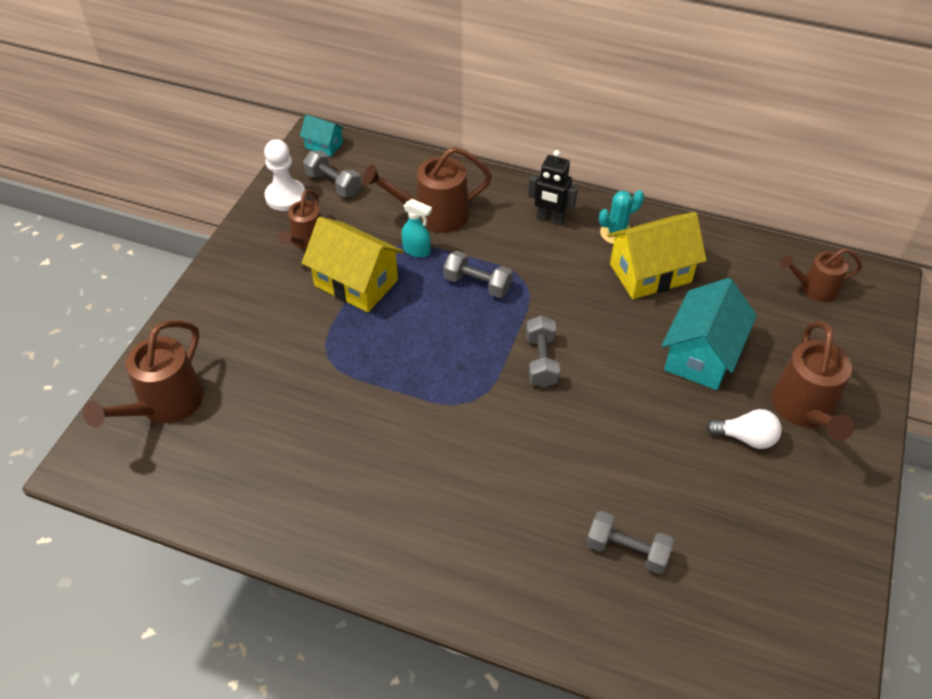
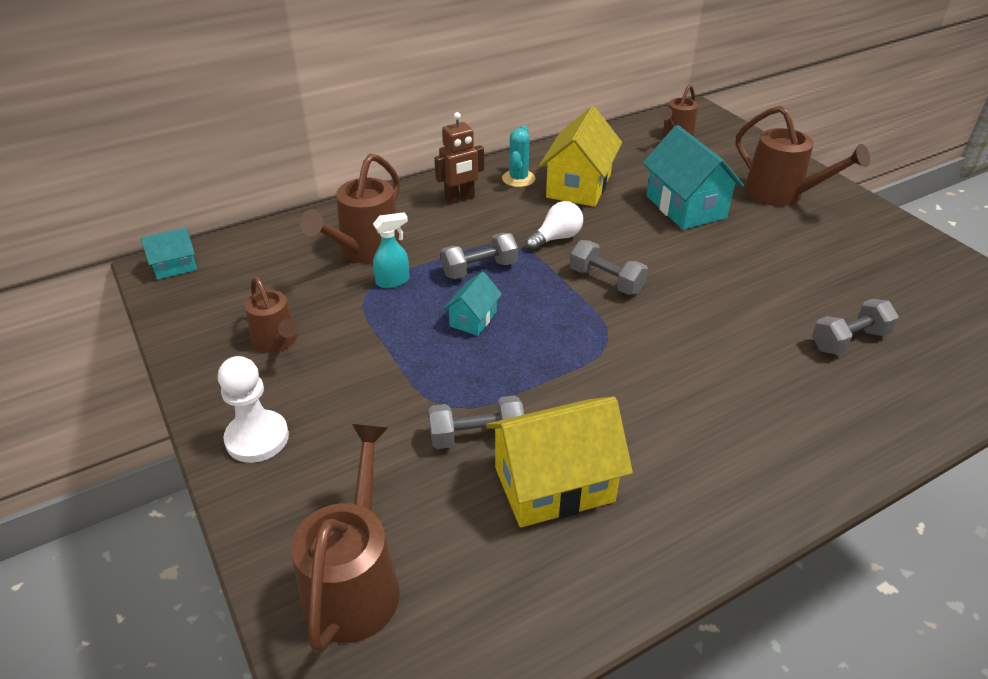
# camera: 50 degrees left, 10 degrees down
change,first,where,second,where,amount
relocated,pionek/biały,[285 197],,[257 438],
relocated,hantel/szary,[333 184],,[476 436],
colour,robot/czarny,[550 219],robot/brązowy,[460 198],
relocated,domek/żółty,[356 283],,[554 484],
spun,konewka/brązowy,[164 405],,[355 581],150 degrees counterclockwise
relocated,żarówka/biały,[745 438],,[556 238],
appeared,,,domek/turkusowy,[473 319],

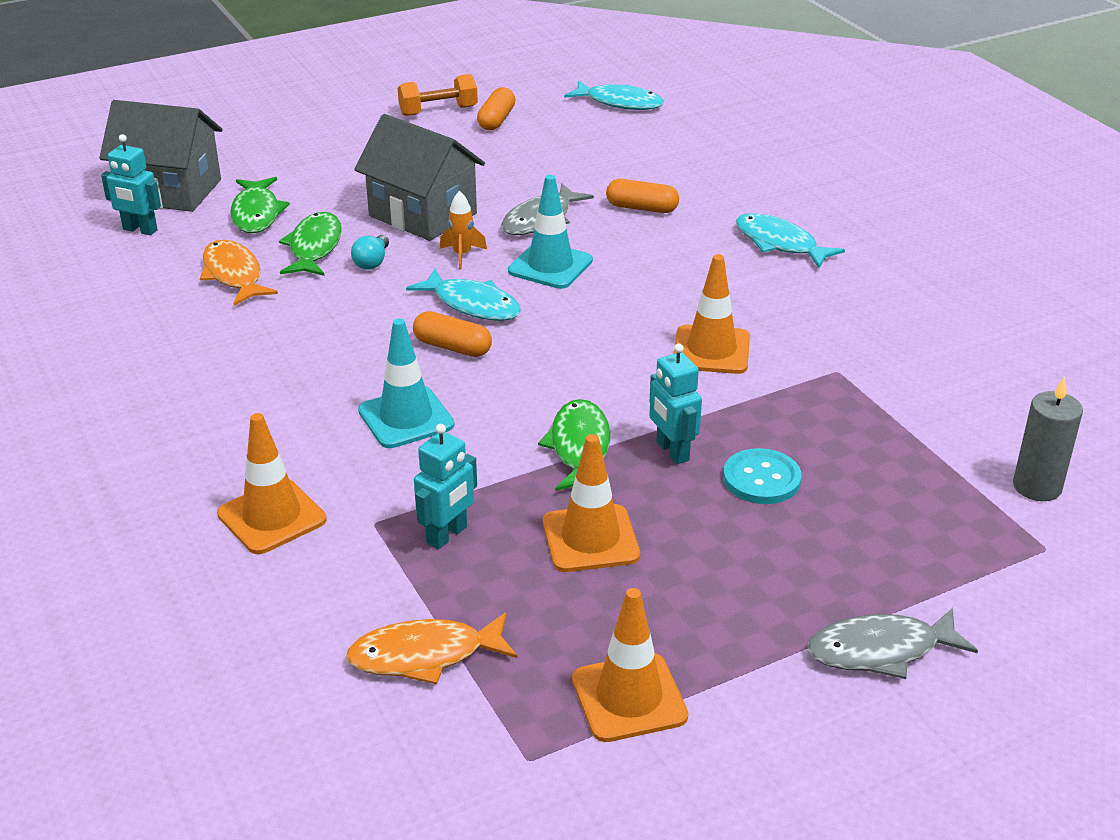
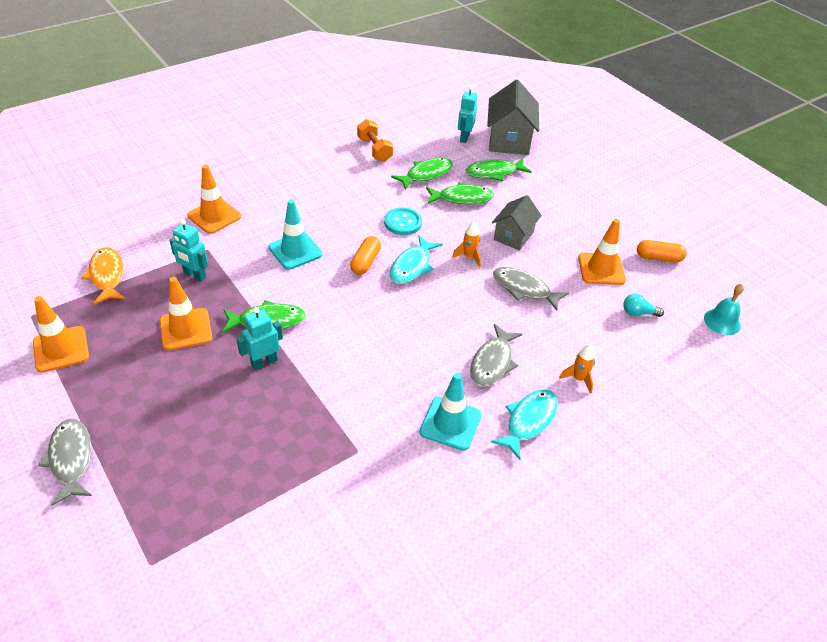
# camera: 80 degrees right, 10 degrees up
change,first,where,second,where,amount
relocated,hantel/pomarańczowy,[438 111],,[374 149],
exchanged,ryba/turkusowy,[620 103],dzwonek/turkusowy,[722 321],
size,domek/szary,[422 215],,[513 236],x0.64
relocated,pachołek/turkusowy,[550 266],,[450 423],
missing,kapsułka/pomarańczowy,[642 208],,,
relocated,żarówka/turkusowy,[372 262],,[638 313],
colour,ryba/pomarańczowy,[234 275],ryba/zielony,[426 174],
relocated,pachołek/pomarańczowy,[711 350],,[601 269],
missing,świeca/szary,[1037 487],,,
relocated,guzik/turkusowy,[761 479],,[403 222],
appeared,,,ryba/szary,[492 362],
appeared,,,rakieta/pomarańczowy,[578 379],

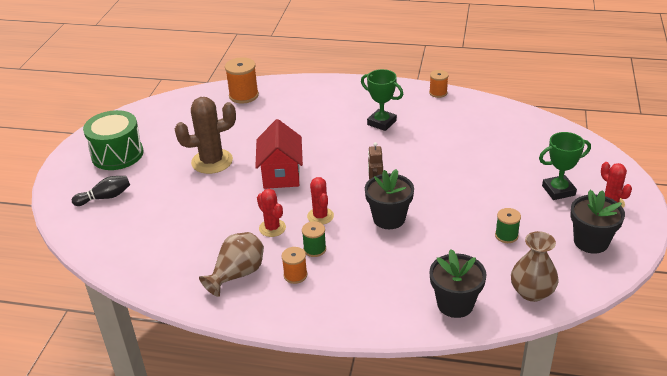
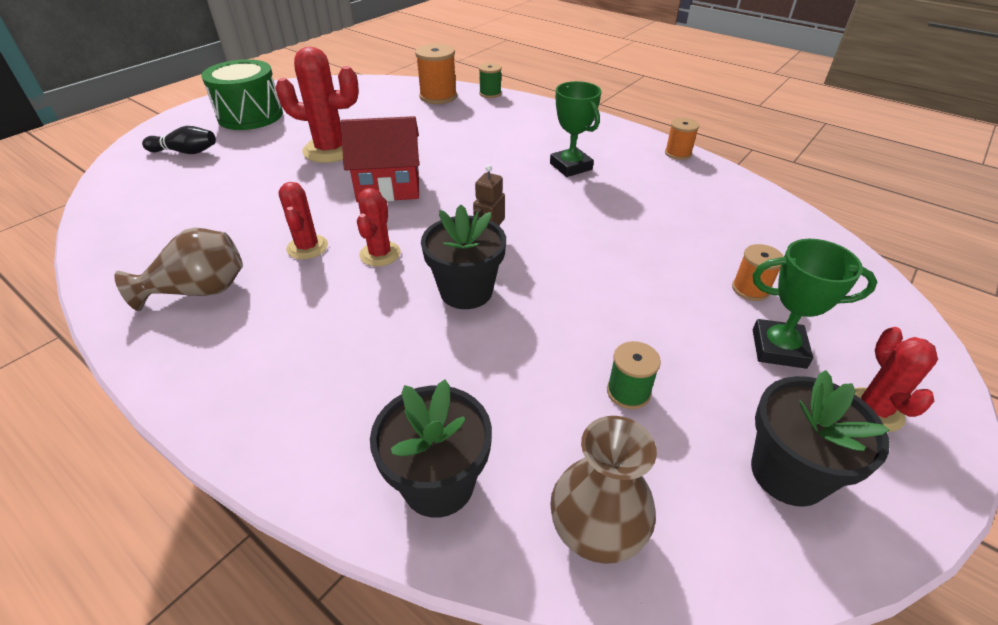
# camera: 25 degrees right, 5 degrees up
change,first,where,second,where,amount
colour,kaktus/brązowy,[212 161],kaktus/czerwony,[330 150],
spun,domek/czerwony,[281 174],,[388 187],60 degrees clockwise
relocated,szpulka/zielony,[314 249],,[490 93],
relocated,szpulka/pomarańczowy,[295 275],,[750 289],

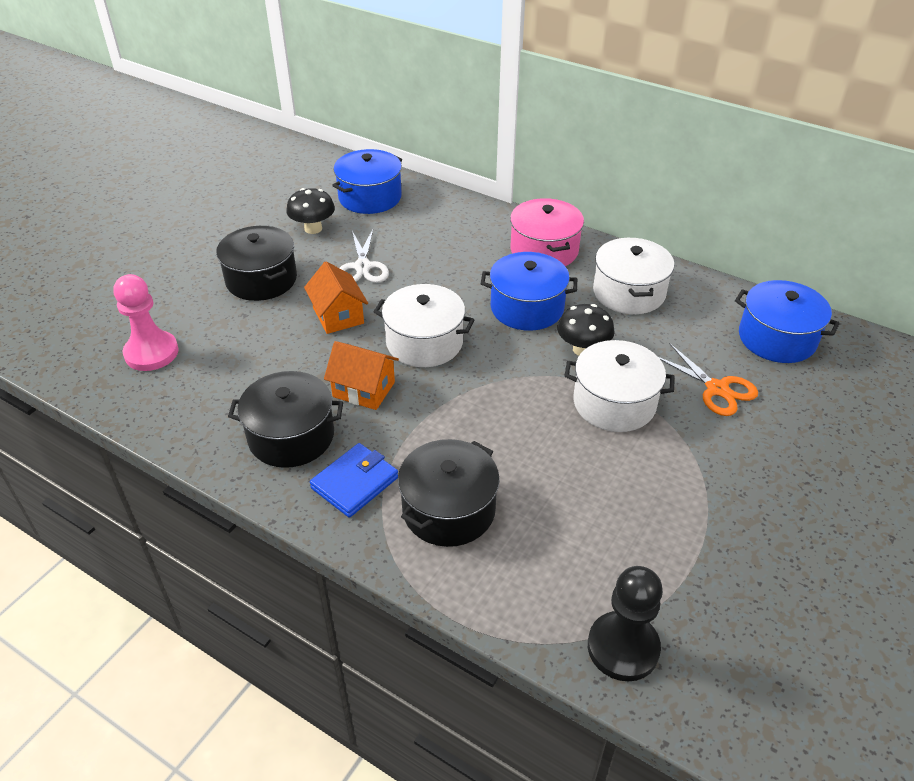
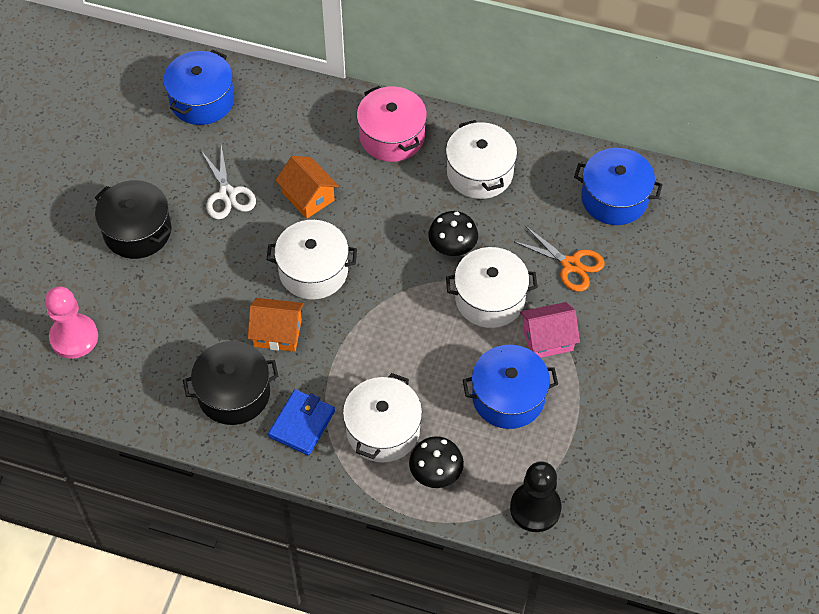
# camera: 15 degrees left, 15 degrees up
change,first,where,second,where,amount
relocated,grzyb/czarny,[313 228],,[435 473],
relocated,garnek/niebieski,[527 308],,[508 397],
relocated,domek/pomarańczowy,[338 315],,[308 197],
colour,garnek/czarny,[448 510],garnek/biały,[383 430],
appeared,,,domek/różowy,[547 339],

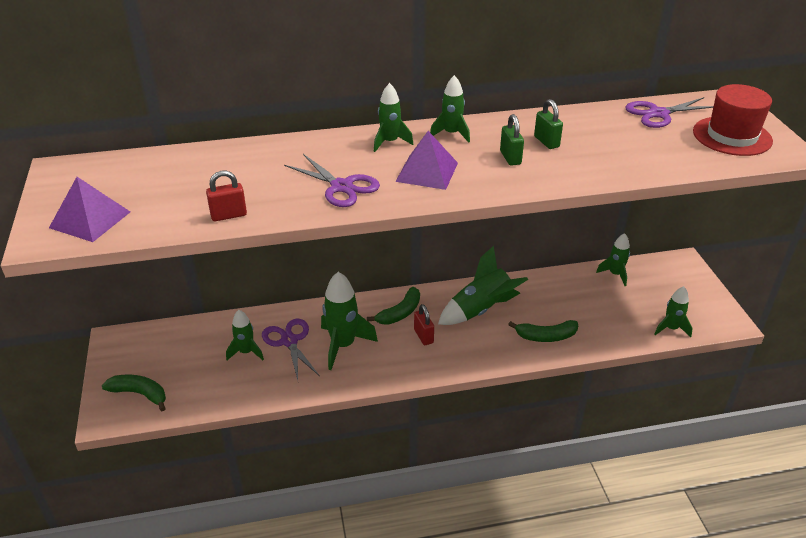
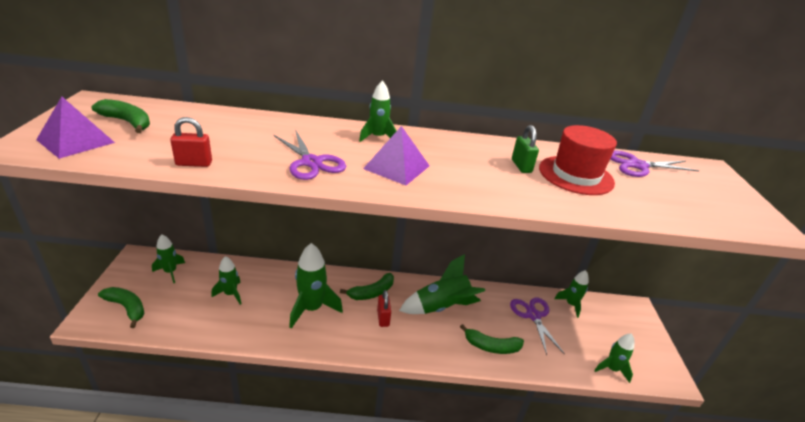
# camera: 10 degrees right, 5 degrees down
change,first,where,second,where,amount
relocated,rakieta/zielony,[451 134],,[170 272],
relocated,kapelusz/czerwony,[732 136],,[576 175],
missing,kłódka/zielony,[510 158],,,
relocated,nożyczki/fioletowy,[289 341],,[533 315],
appeared,,,banan/zielony,[128 122],

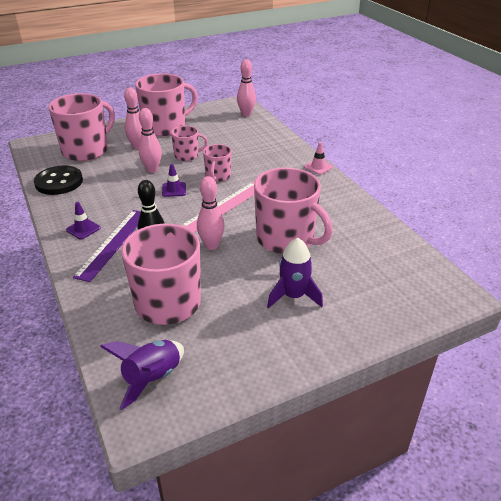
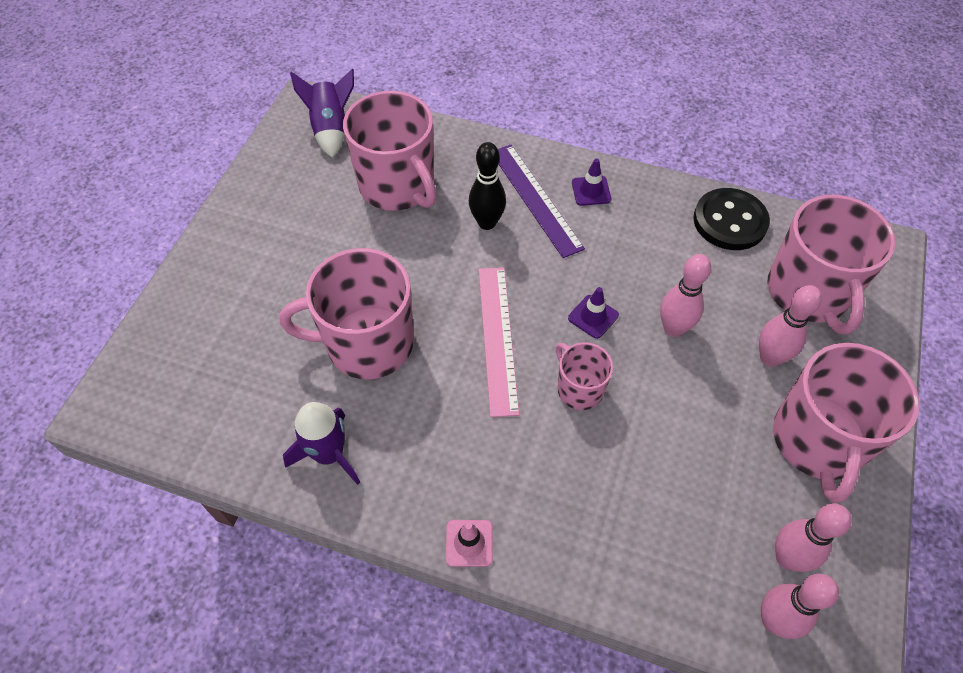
# camera: 135 degrees right, 20 degrees up
change,first,where,second,where,amount
missing,kubek/różowy,[187 155],,,
relocated,kręgiel/różowy,[211 245],,[787 558],
relocated,rakieta/fioletowy,[293 296],,[329 454],

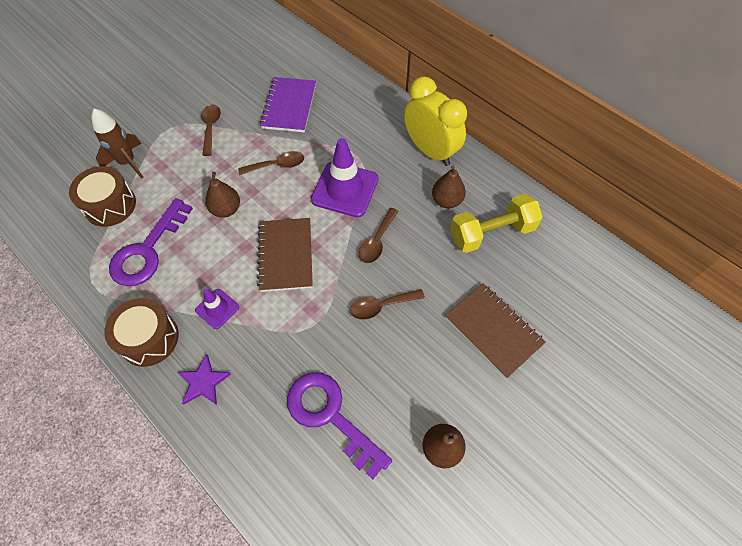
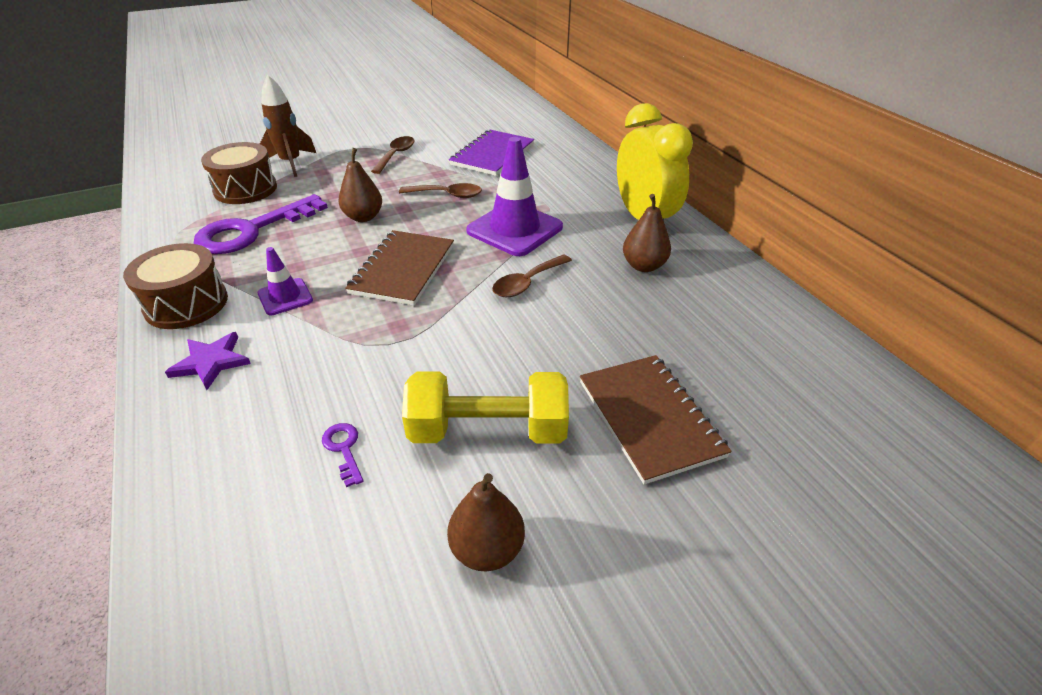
# camera: 20 degrees right, 20 degrees down
change,first,where,second,where,amount
relocated,hantel/żółty,[491 233],,[488 430],
missing,łyżka/brązowy,[381 306],,,
size,klucz/fioletowy,[330 416],,[344 449],x0.40

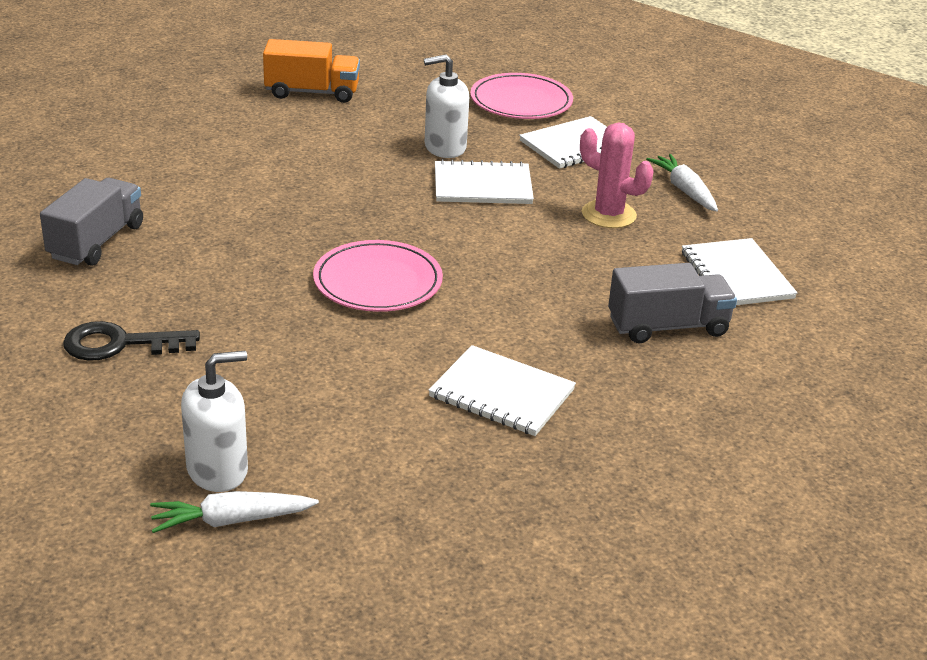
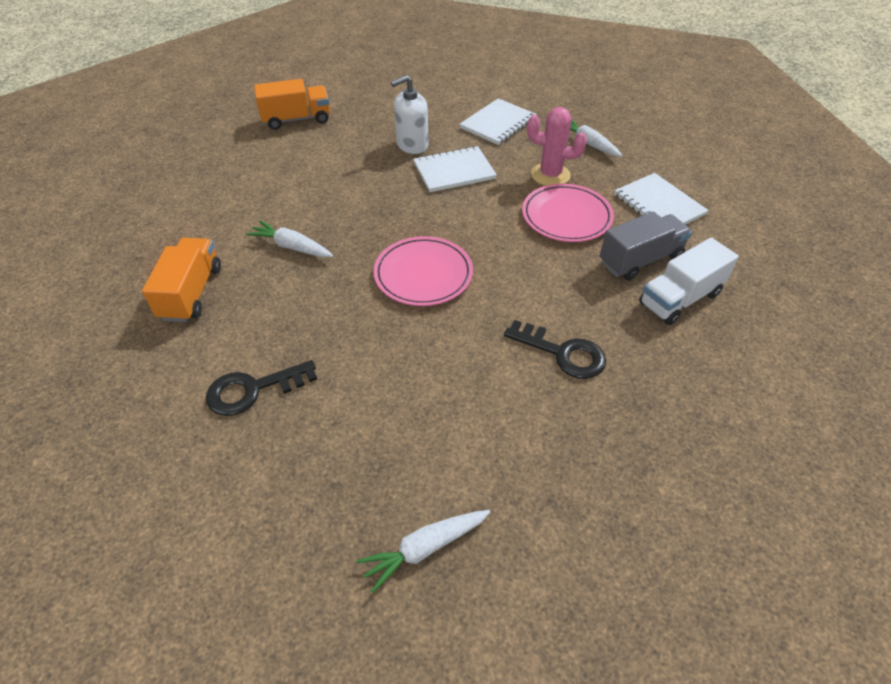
# camera: 15 degrees left, 15 degrees up
change,first,where,second,where,amount
relocated,talerz/różowy,[521 102],,[566 216],
colour,ciężarówka/szary,[96 242],ciężarówka/pomarańczowy,[191 293],
exchanged,zeszyt/biały,[501 394],klucz/czarny,[562 353],
missing,dozownik mydła/biały,[217 470],,,
appeared,,,marchewka/biały,[291 247],
appeared,,,ciężarówka/biały,[680 299],

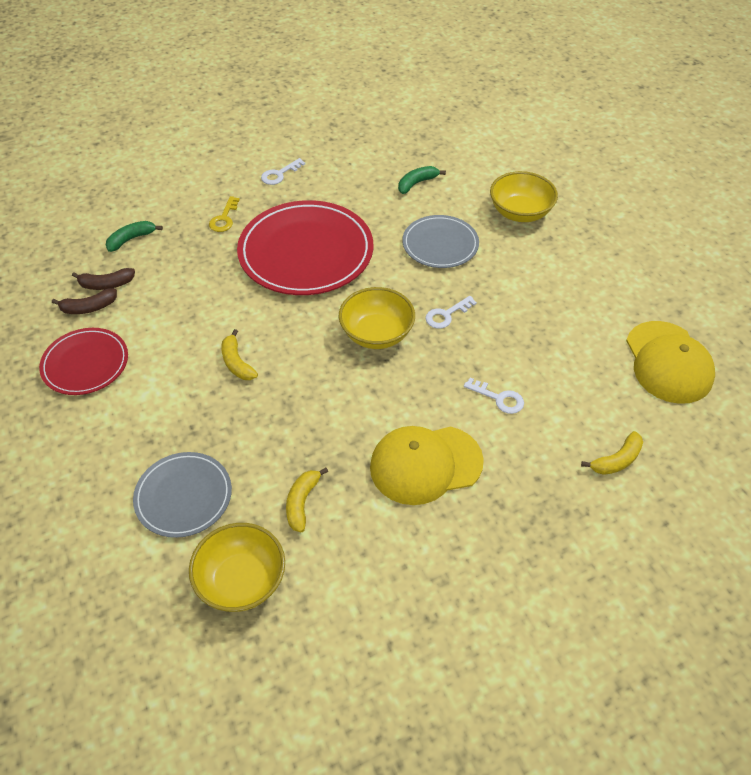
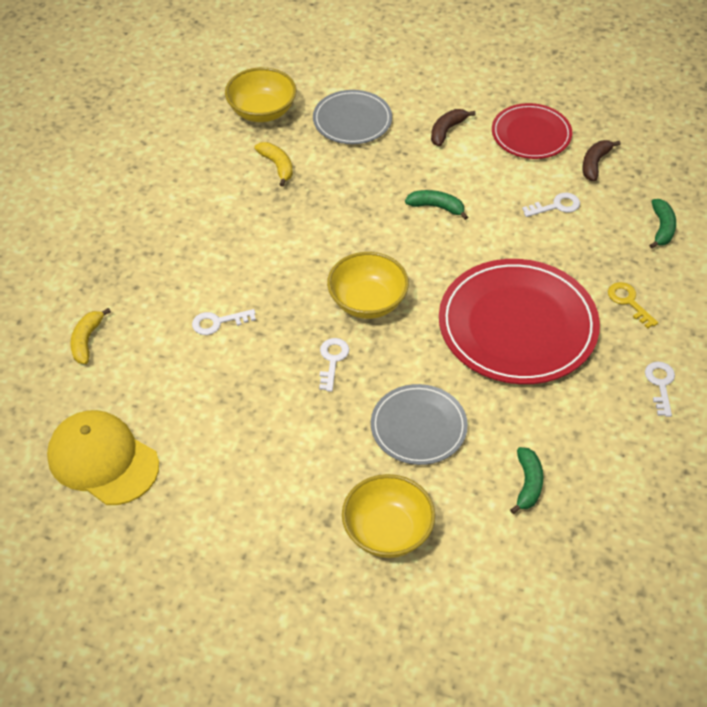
# camera: 135 degrees right, 0 degrees up
change,first,where,second,where,amount
relocated,banan/brązowy,[106 284],,[447 130],
colour,banan/żółty,[237 363],banan/zielony,[436 207],
missing,czapka/żółty,[425 464],,,
appeared,,,klucz/biały,[556 206],

